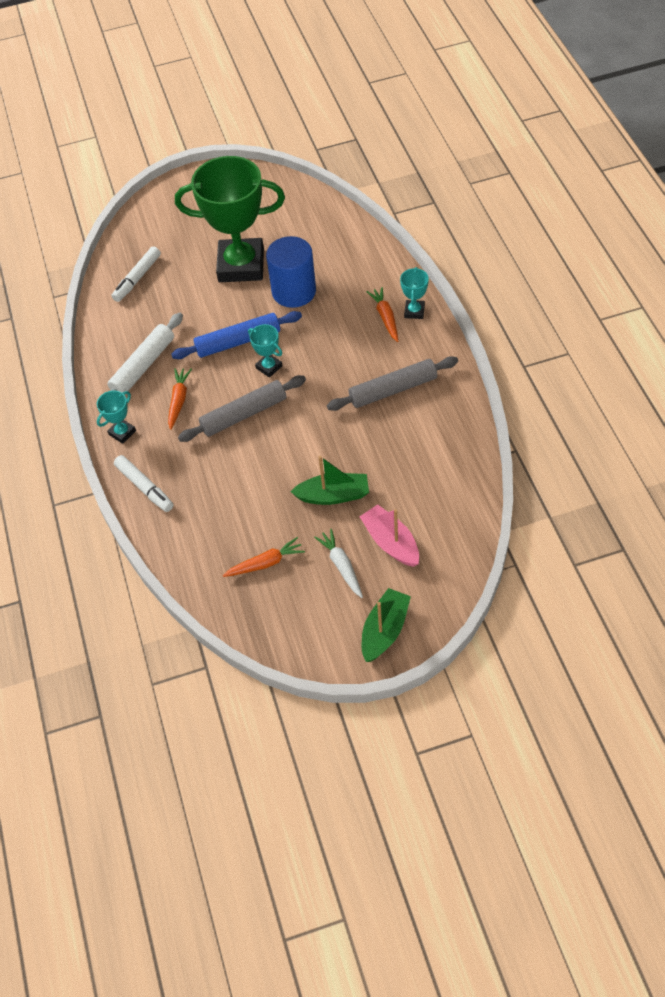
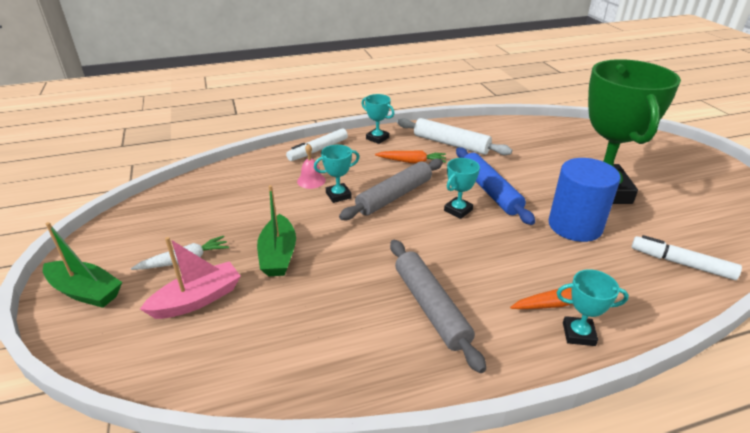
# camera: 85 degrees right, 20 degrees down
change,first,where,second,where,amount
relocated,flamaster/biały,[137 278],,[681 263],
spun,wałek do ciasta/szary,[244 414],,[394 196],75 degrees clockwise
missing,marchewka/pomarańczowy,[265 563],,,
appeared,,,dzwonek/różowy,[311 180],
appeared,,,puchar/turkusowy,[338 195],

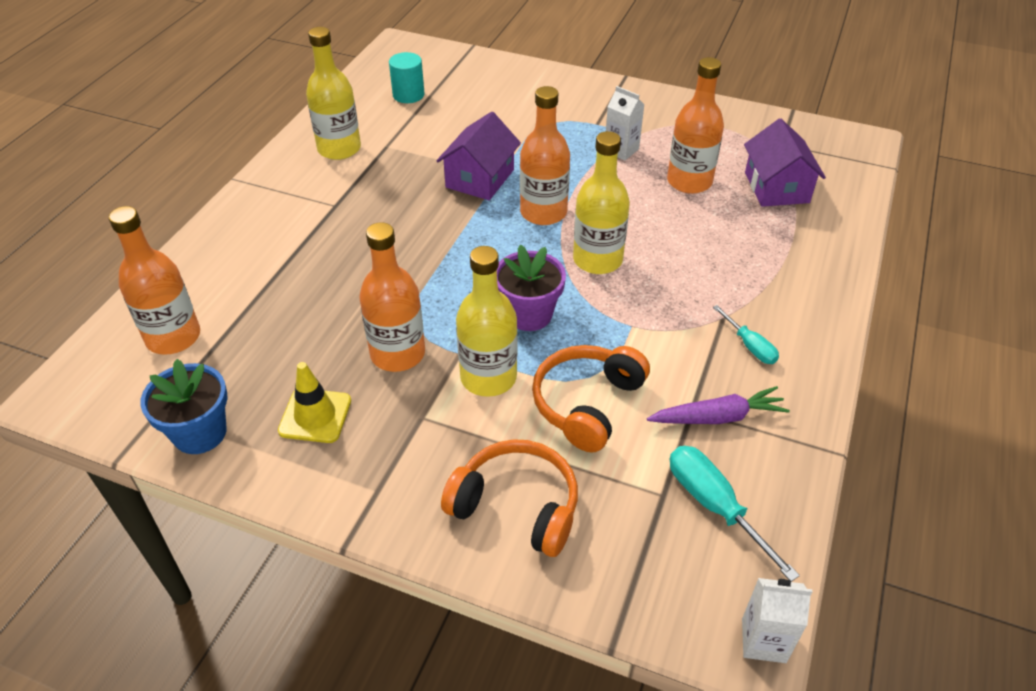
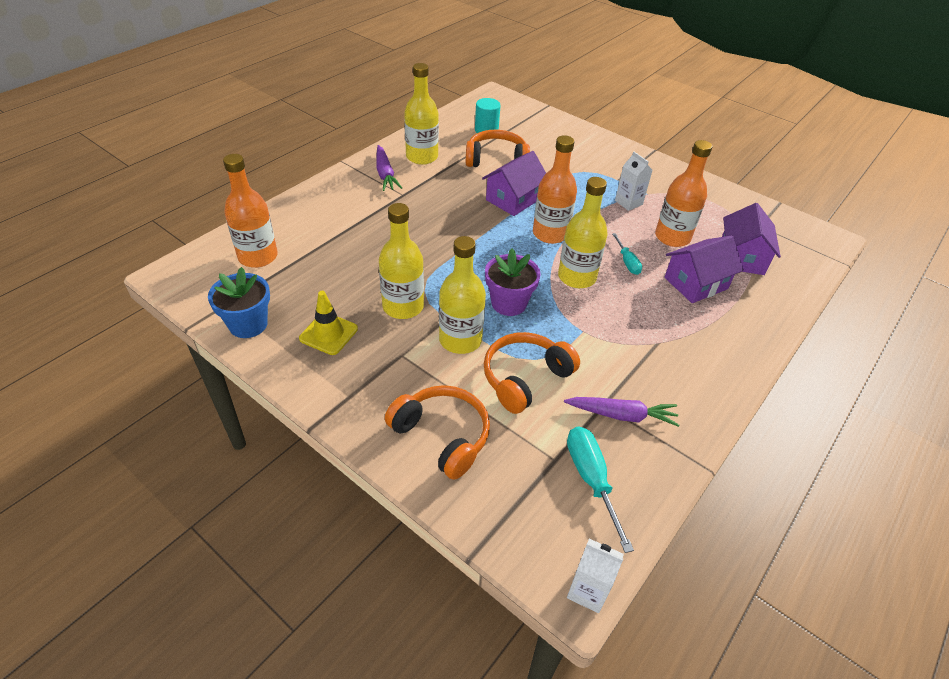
# camera: 15 degrees right, 0 degrees up
change,first,where,second,where,amount
colour,butelka/pomarańczowy,[397 354],butelka/żółty,[403 306],
relocated,śrubokręt/turkusowy,[749 346],,[627 262],
appeared,,,słuchawki/pomarańczowy,[496 160],
appeared,,,marchewka/fioletowy,[385 174],
appeared,,,domek/fioletowy,[696 283],

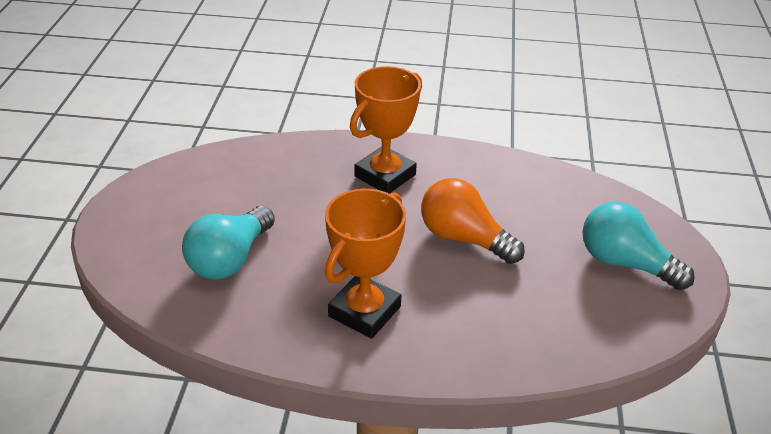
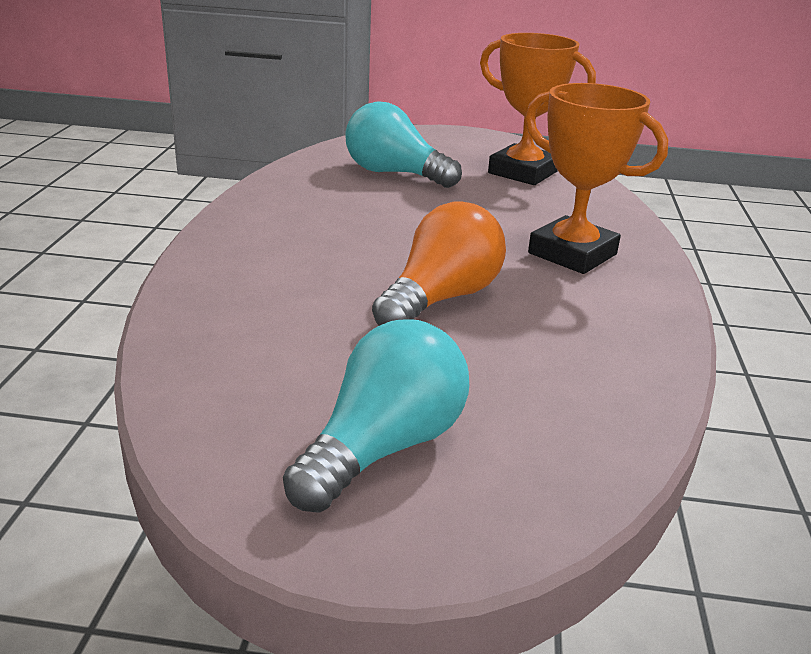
# camera: 90 degrees right, 10 degrees down
change,first,where,second,where,amount
relocated,puchar/pomarańczowy,[364 311],,[523 172],

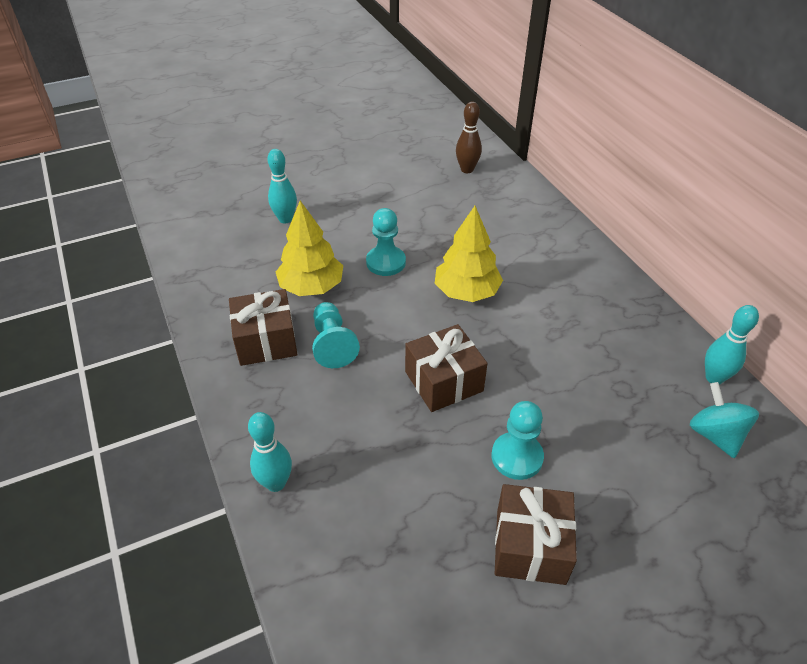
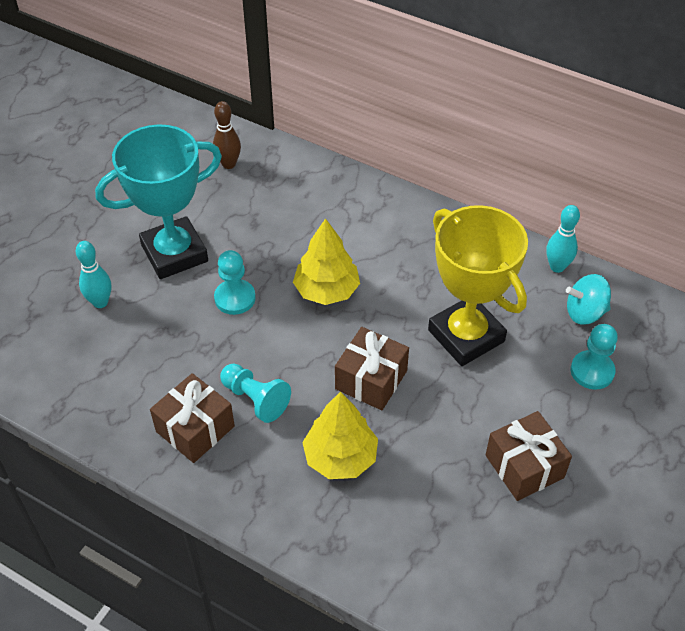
# camera: 35 degrees left, 5 degrees up
change,first,where,second,where,amount
relocated,drzewko/żółty,[311 287],,[340 457],
spun,bączek/turkusowy,[715 435],,[585 312],45 degrees counterclockwise
relocated,pionek/turkusowy,[517 457],,[592 371],
missing,kręgiel/turkusowy,[276 483],,,
appeared,,,puchar/turkusowy,[174 253],
appeared,,,puchar/żółty,[466 336],

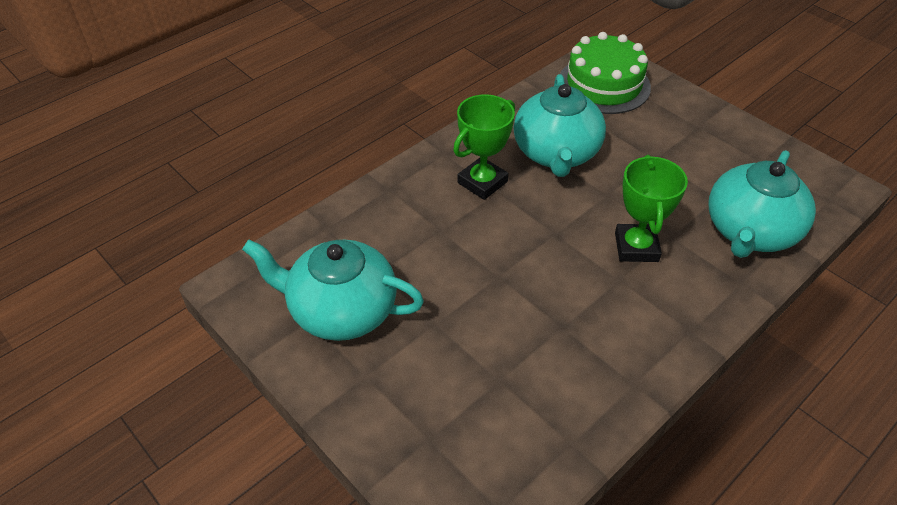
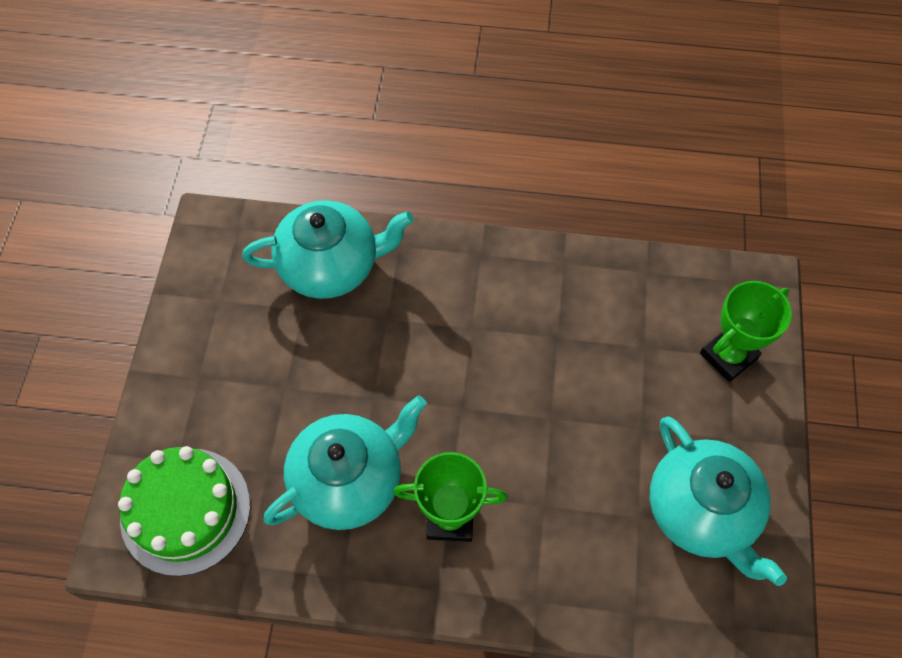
# camera: 130 degrees left, 15 degrees up
change,first,where,second,where,amount
relocated,puchar/zielony,[636 247],,[728 356],

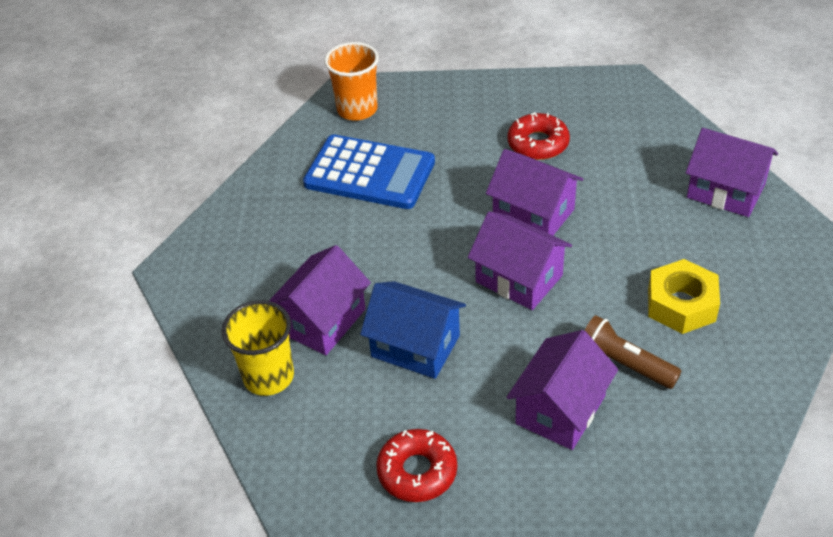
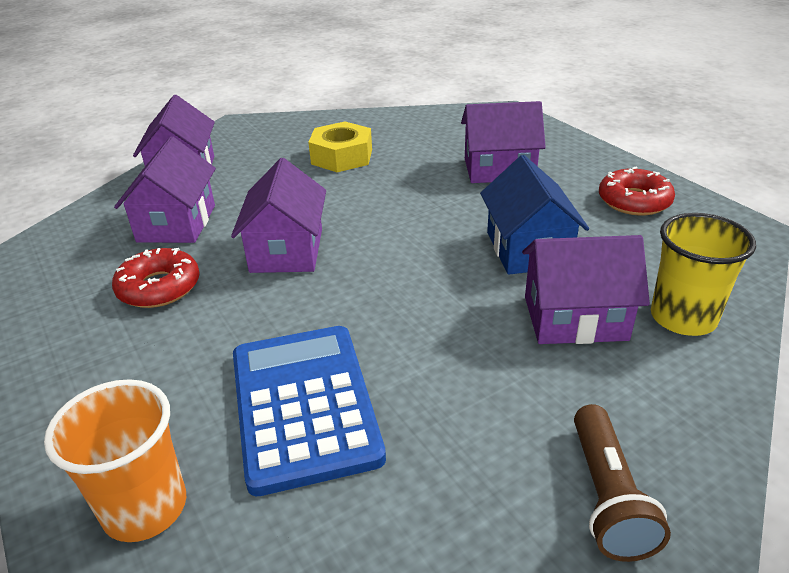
# camera: 125 degrees left, 10 degrees down
change,first,where,second,where,amount
relocated,domek/fioletowy,[519 278],,[176 223],
relocated,latarka/brązowy,[623 364],,[607 497],

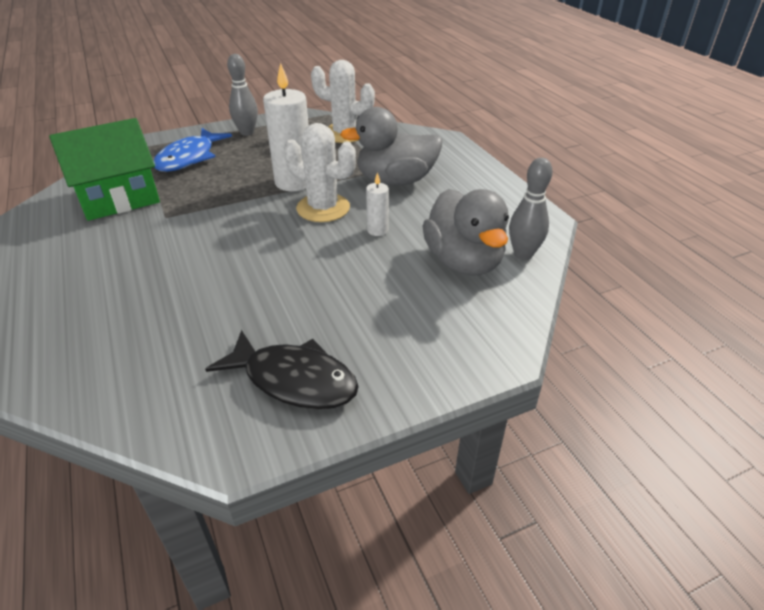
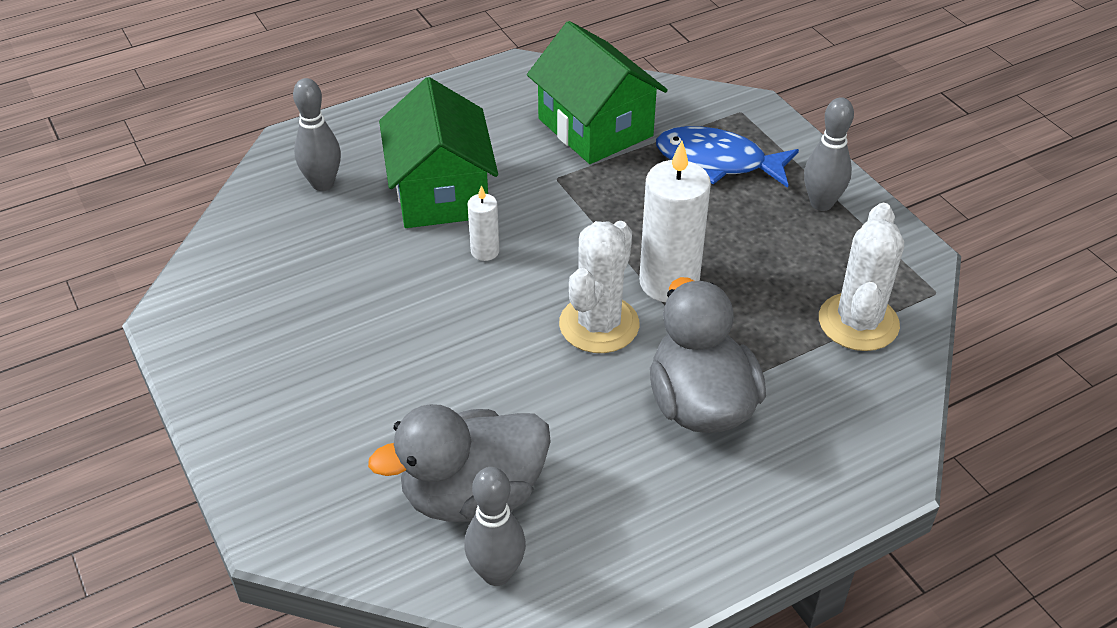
# camera: 85 degrees right, 5 degrees up
change,first,where,second,where,amount
relocated,świeca/biały,[377 230],,[485 251],
missing,ryba/czarny,[294 380],,,
appeared,,,domek/zielony,[441 192],
appeared,,,kręgiel/szary,[323 184],

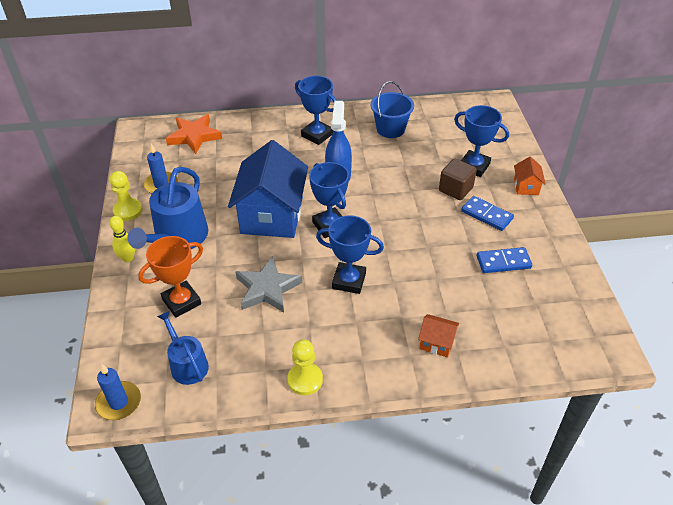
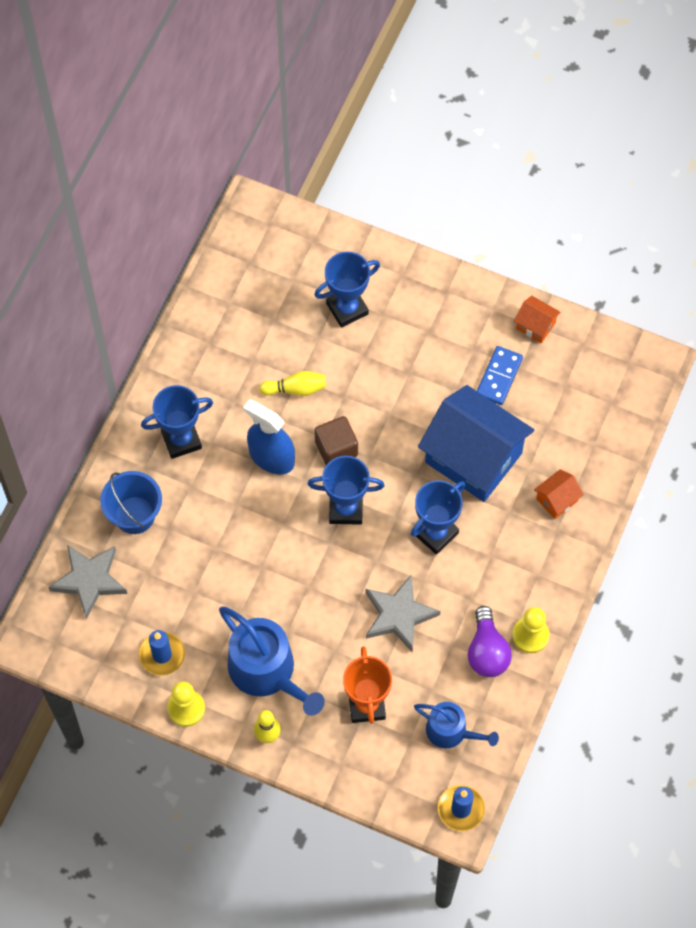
# camera: 60 degrees left, 20 degrees up
change,first,where,second,where,amount
relocated,wiadro/niebieski,[390 129],,[134 515],
colour,gwiazda/pomarańczowy,[194 136],gwiazda/szary,[89 580],
relocated,domek/niebieski,[272 215],,[473 457],
relocated,domek/pomarańczowy,[526 187],,[535 325],
relocated,sześcian/brązowy,[455 189],,[336 448],
missing,kostka domina/niebieski,[486 215],,,
spun,konewka/niebieski,[187 364],,[451 731],150 degrees counterclockwise
appeared,,,kręgiel/żółty,[295 389],
appeared,,,żarówka/fioletowy,[487 651],

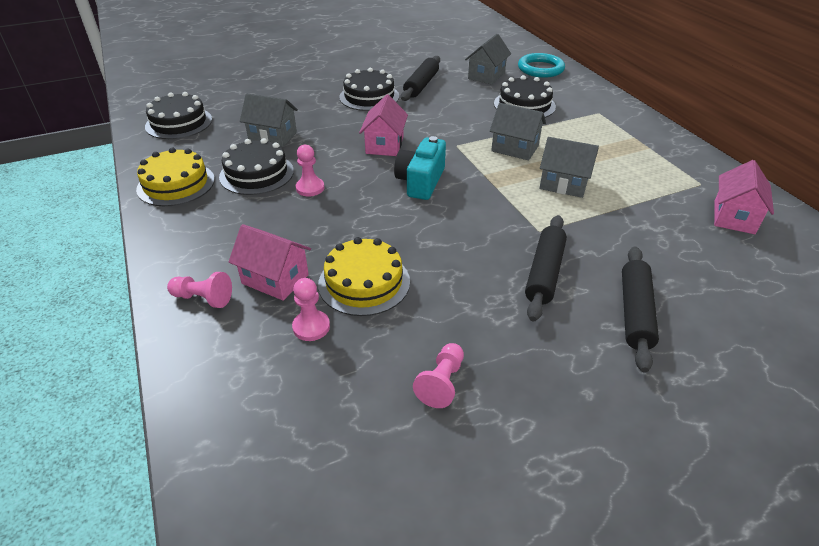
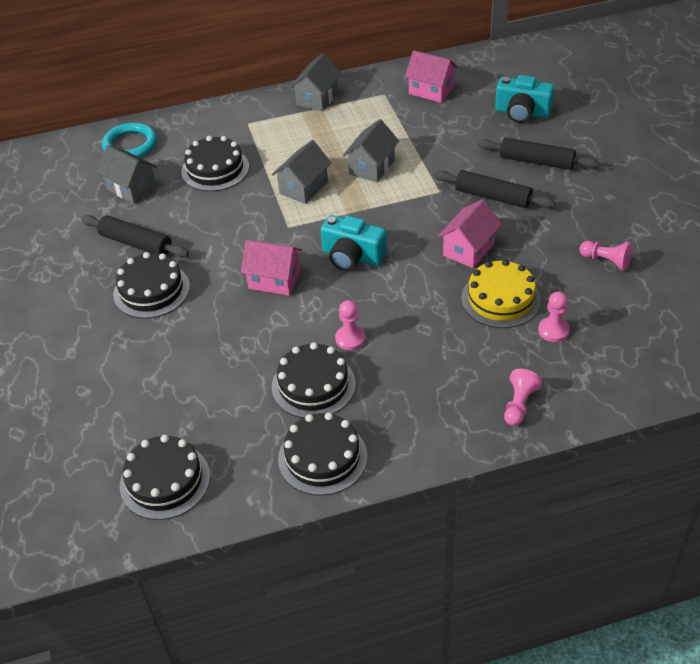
# camera: 80 degrees left, 5 degrees up
change,first,where,second,where,amount
relocated,domek/szary,[273 136],,[317 99],
colour,tort/żółty,[176 184],tort/czarny,[322 457],
relocated,domek/różowy,[275 279],,[468 249],
appeared,,,aparat fotograficzny/turkusowy,[522 112],

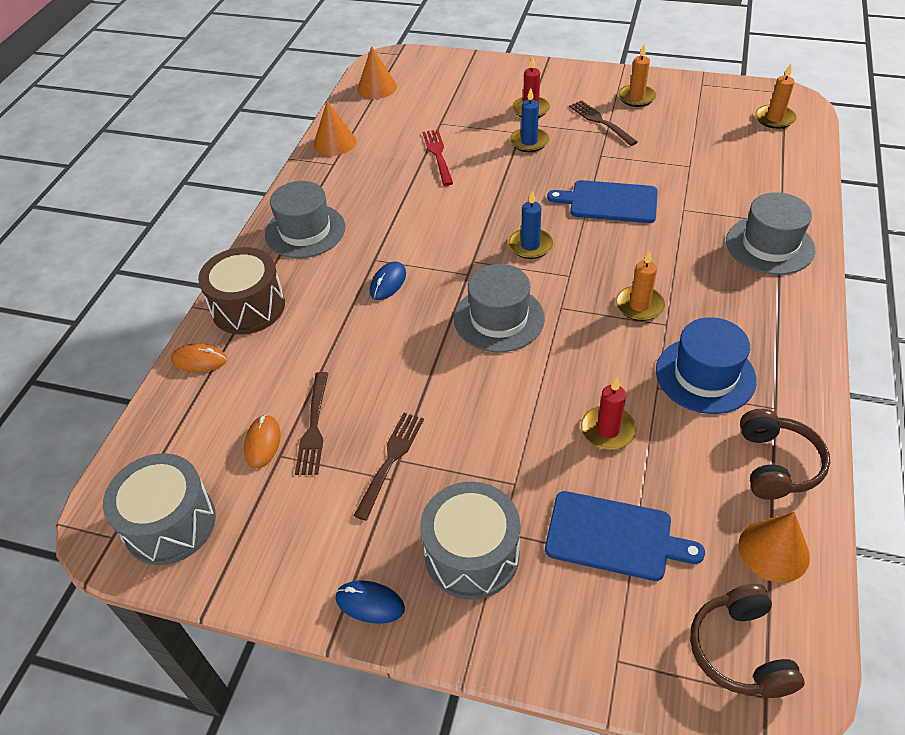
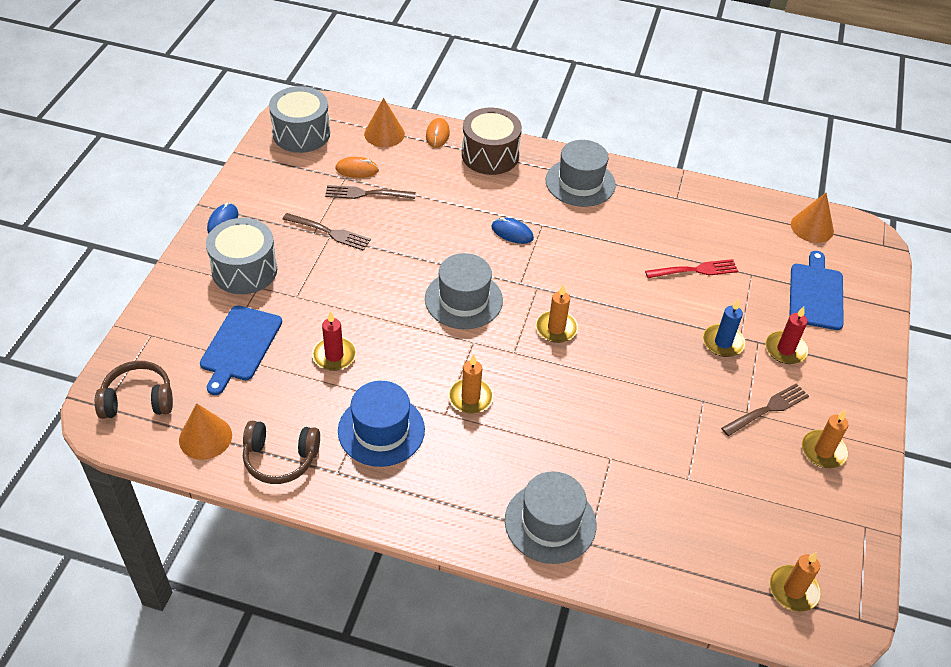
# camera: 85 degrees right, 0 degrees up
change,first,where,second,where,amount
relocated,stożek/pomarańczowy,[334 142],,[384 134],
relocated,deska do krojenia/niebieski,[609 202],,[816 294],
colour,świeca/niebieski,[530 245],świeca/pomarańczowy,[556 328],

